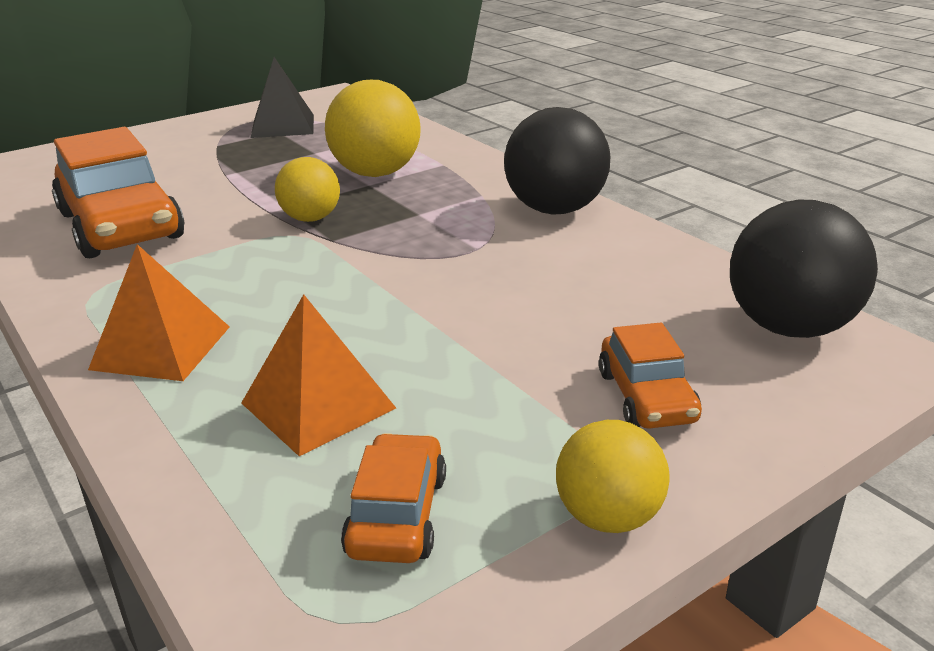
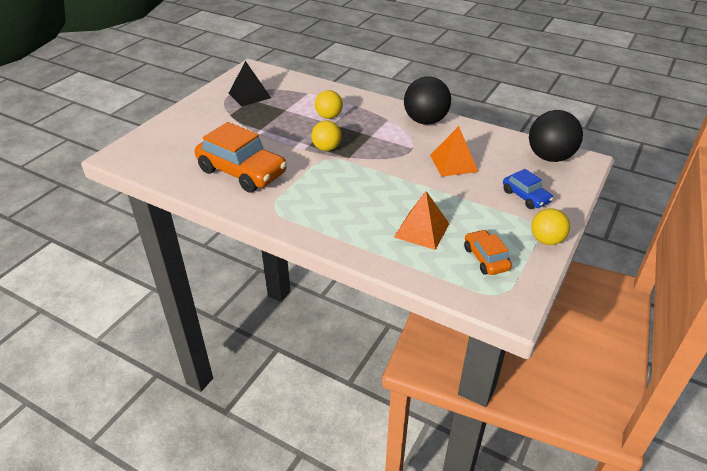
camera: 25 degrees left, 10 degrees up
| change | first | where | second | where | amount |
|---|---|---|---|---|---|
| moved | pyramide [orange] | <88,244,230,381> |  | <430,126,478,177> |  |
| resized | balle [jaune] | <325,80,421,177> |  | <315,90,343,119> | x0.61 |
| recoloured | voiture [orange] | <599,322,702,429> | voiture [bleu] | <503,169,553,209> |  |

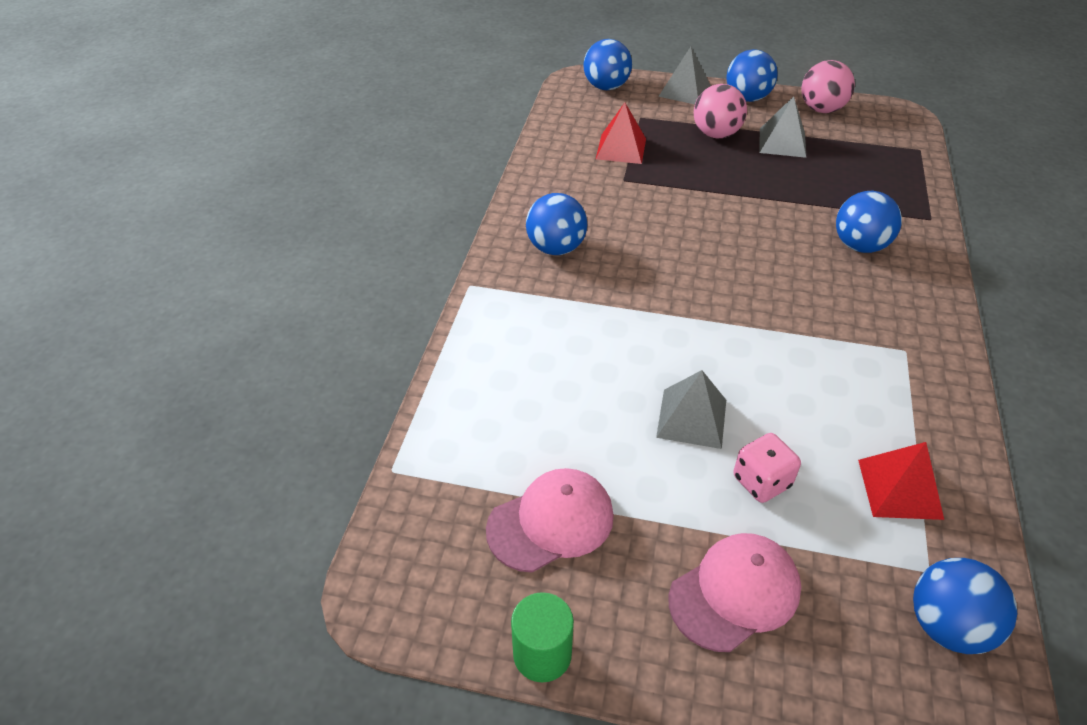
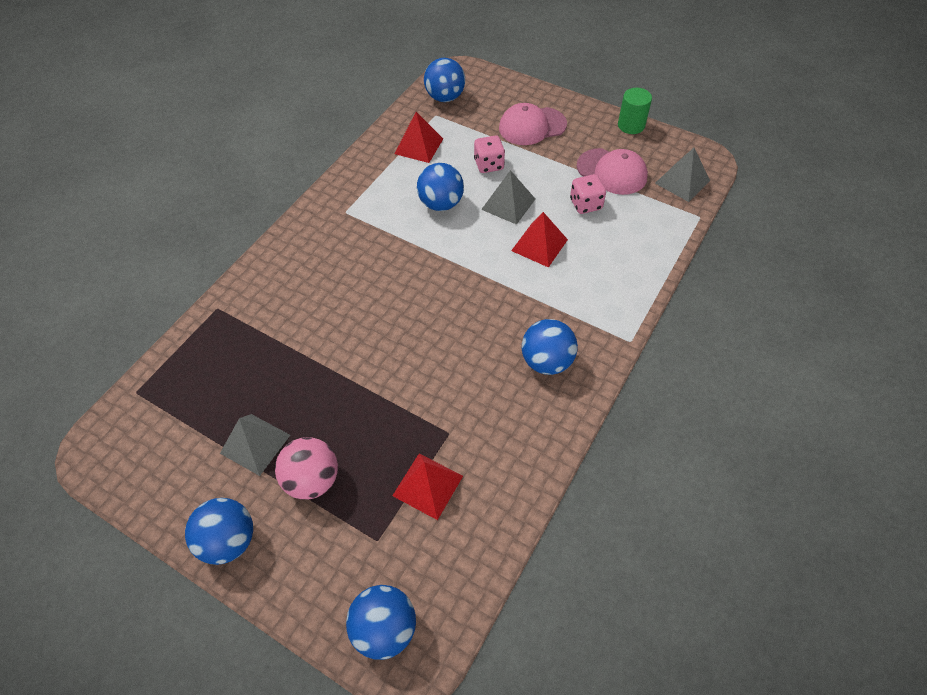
camera: 160 degrees left, 10 degrees up
| change | first | where | second | where | amount |
|---|---|---|---|---|---|
| turned | casquette [rose] | <486,468,614,573> |  | <577,148,648,195> | 135 degrees counterclockwise |
| moved | pyramide [gris] | <658,47,711,104> |  | <655,148,710,202> |  |
| removed | balle [rose] | <801,60,855,113> |  |  |  |
| moved | balle [bleu] | <836,191,902,253> |  | <417,163,464,211> |  |
| added |  |  | pyramide [rouge] | <511,212,568,268> |  |
| added |  |  | dé [rose] | <570,174,606,214> |  |

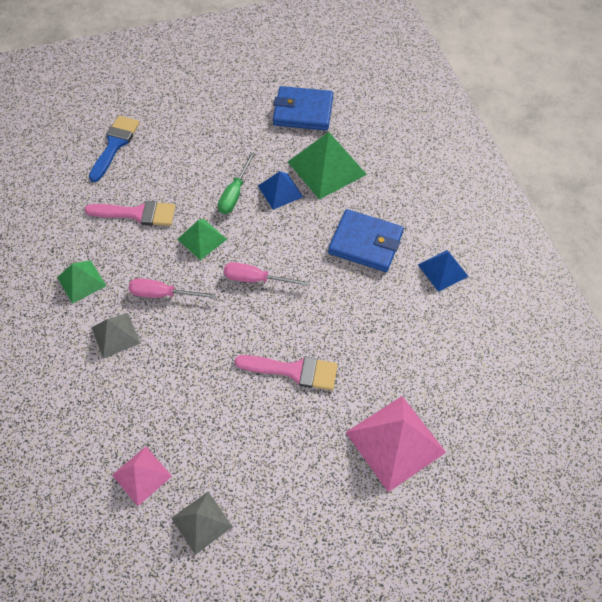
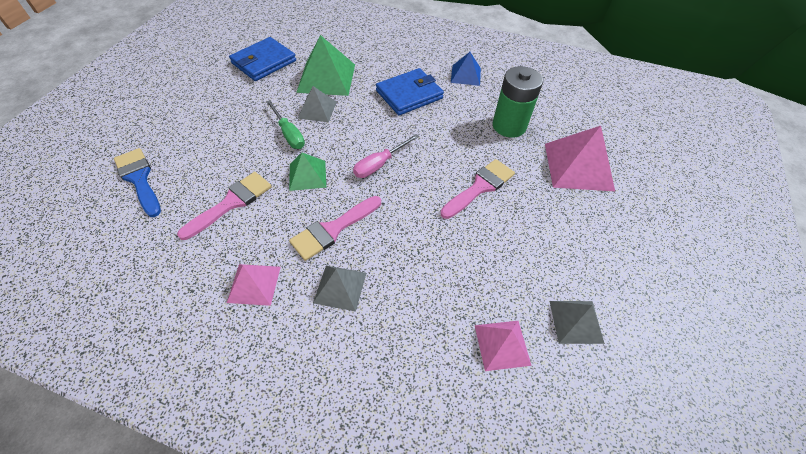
camera: 55 degrees left, 5 degrees down
| change | first | where | second | where | amount |
|---|---|---|---|---|---|
| recoloured | pyramide [vert] | <57,260,106,304> | pyramide [rose] | <227,264,281,306> |  |
| replaced | tournevis [rose] | <129,278,216,299> | pinceau [rose] | <289,196,381,261> |  |
| recoloured | pyramide [bleu] | <258,171,303,210> | pyramide [gris] | <297,86,336,122> |  |
| added |  |  | pile [vert] | <492,66,543,138> |  |

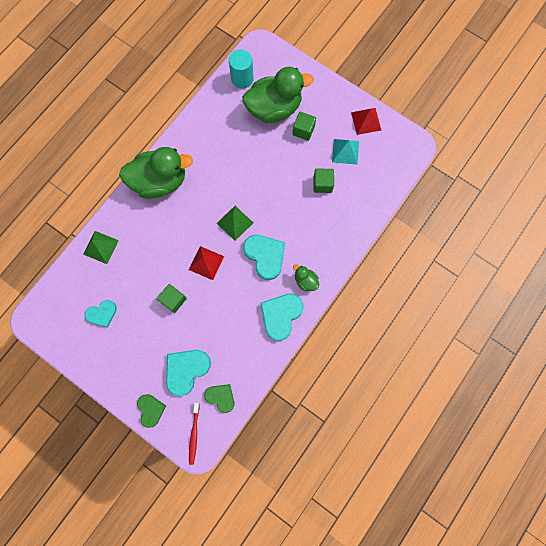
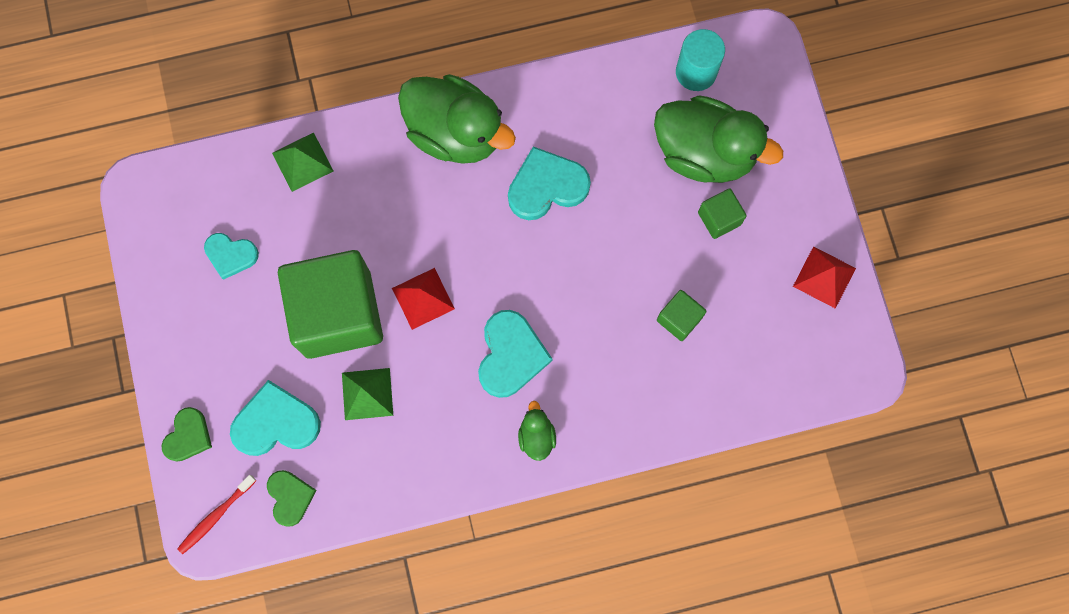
camera: 40 degrees right, 0 degrees up
| change | first | where | second | where | amount |
|---|---|---|---|---|---|
| resized | cube [vert] | <157,284,187,313> |  | <278,250,383,359> | x2.35 |
| moved | pyramide [vert] | <217,206,253,241> |  | <342,368,393,420> |  |
| moved | cœur [turquoise] | <260,293,304,341> |  | <508,147,591,220> |  |
| removed | pyramide [turquoise] | <332,139,359,165> |  |  |  |

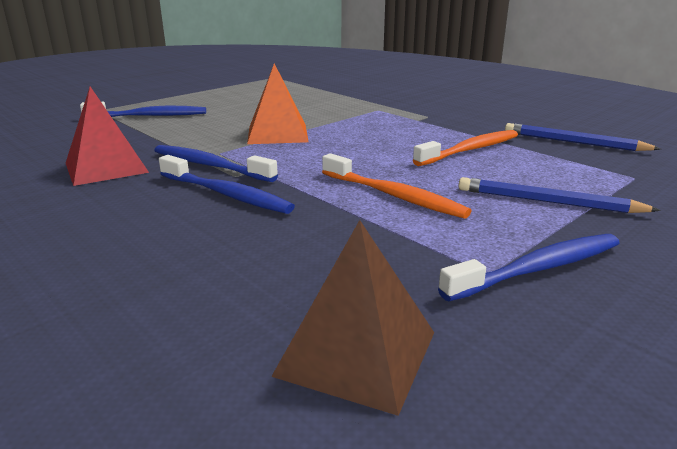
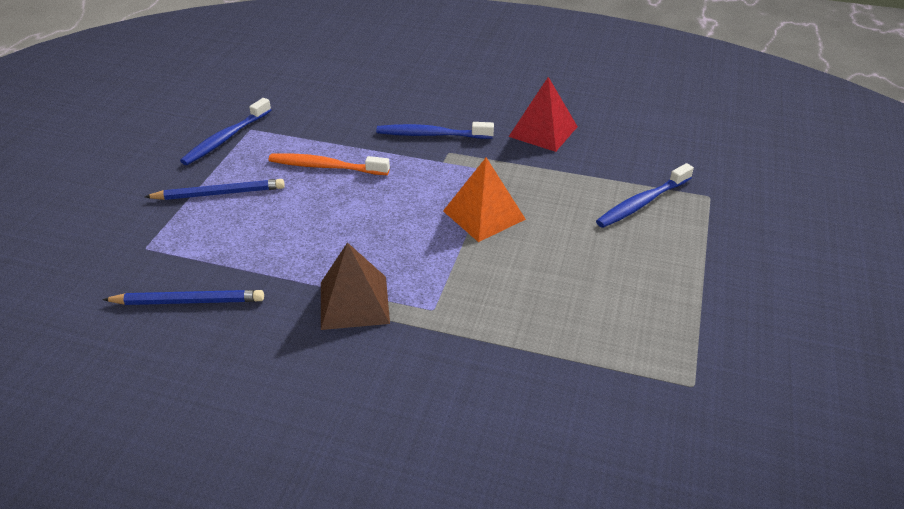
camera: 150 degrees right, 15 degrees up
| change | first | where | second | where | amount |
|---|---|---|---|---|---|
| removed | brosse à dents [bleu] | <154,145,278,182> |  |  |  |
| moved | pyramide [marron] | <271,220,434,416> |  | <321,242,390,330> |  |
| removed | brosse à dents [orange] | <413,130,518,166> |  |  |  |

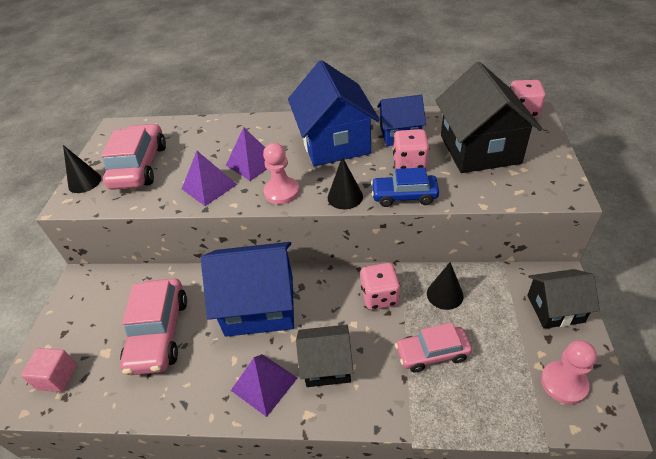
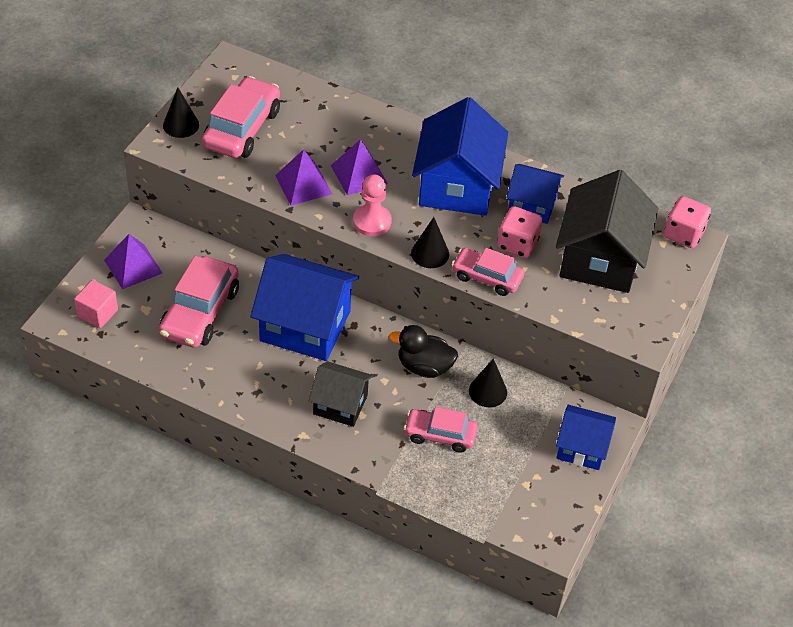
camera: 15 degrees right, 5 degrees up
| change | first | where | second | where | amount |
|---|---|---|---|---|---|
| moved | pyramide [violet] | <231,354,297,417> |  | <104,234,162,289> |  |
| replaced | dé [rose] | <361,263,400,310> | canard [noir] | <389,325,458,378> |  |
| recoloured | voiture [bleu] | <371,167,439,207> | voiture [rose] | <452,248,524,296> |  |
| recoloured | maison [noir] | <527,269,600,329> | maison [bleu] | <556,405,616,470> |  |
| removed | pion [rose] | <541,340,597,404> |  |  |  |

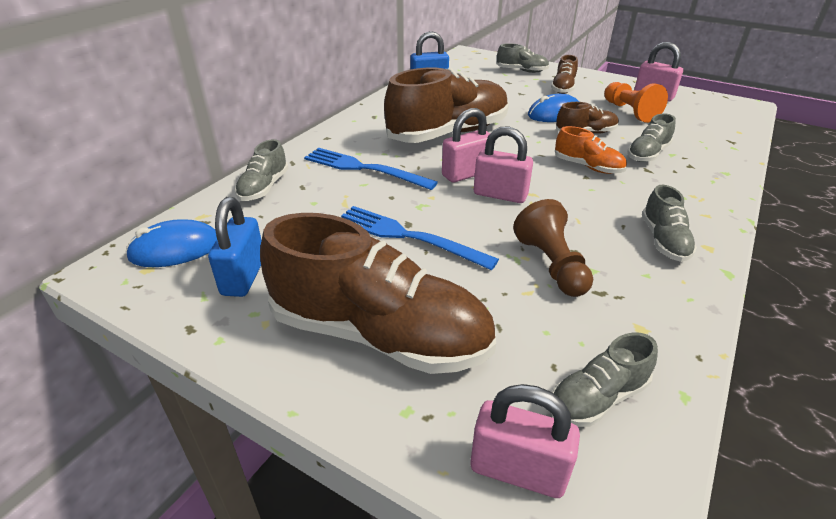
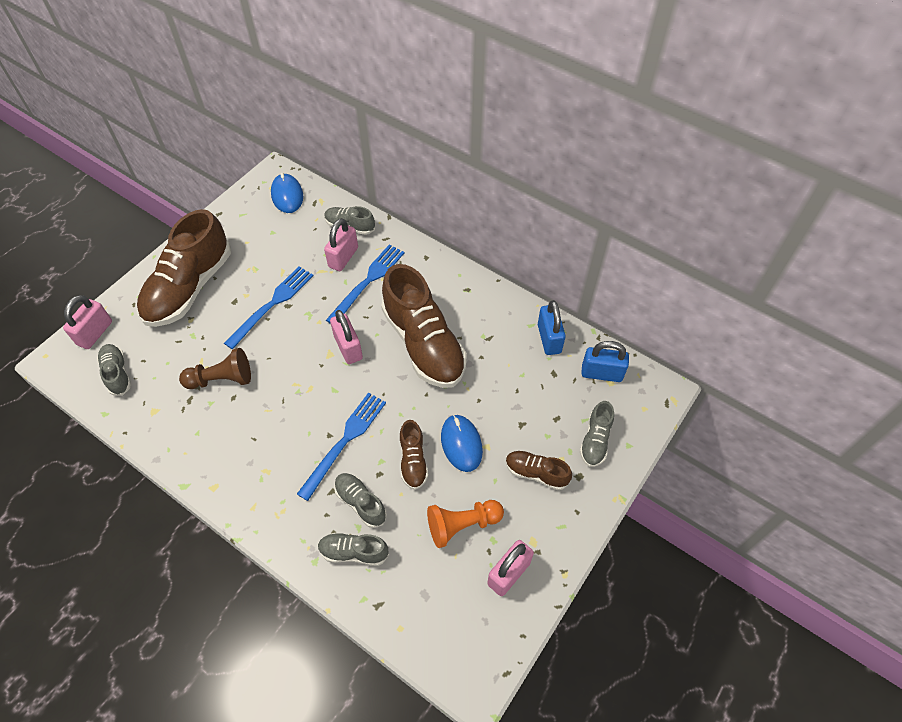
camera: 95 degrees right, 20 degrees up
| change | first | where | second | where | amount |
|---|---|---|---|---|---|
| moved | cadenas [bleu] | <208,197,262,297> |  | <581,341,629,382> |  |
| moved | cadenas [rose] | <474,127,533,203> |  | <324,218,358,271> |  |
| replaced | chaussure [orange] | <555,126,627,174> | fourchette [bleu] | <297,392,386,501> |  |
| moved | chaussure [gris] | <642,185,697,262> |  | <318,533,389,566> |  |

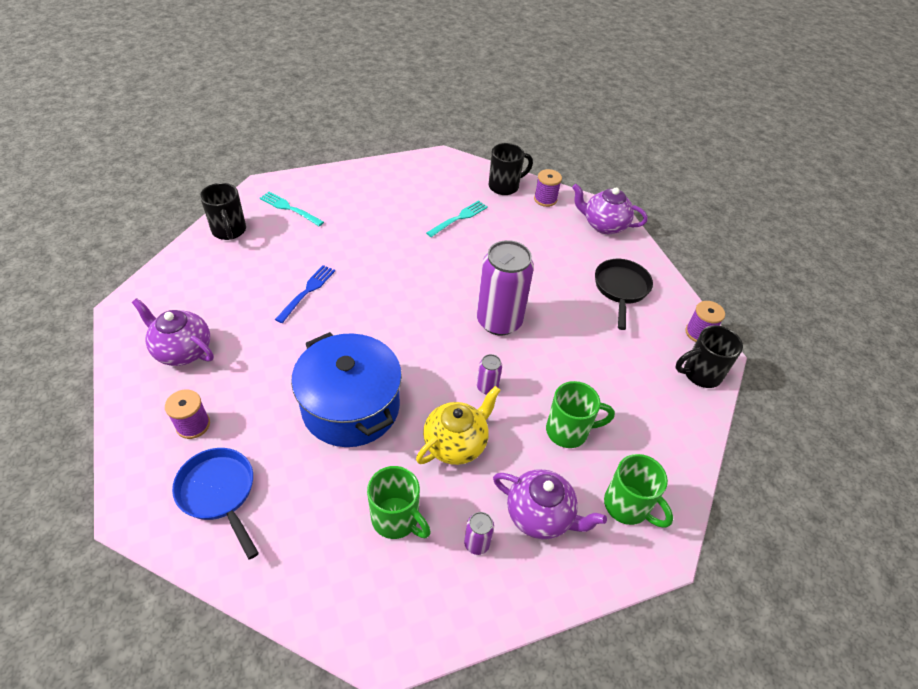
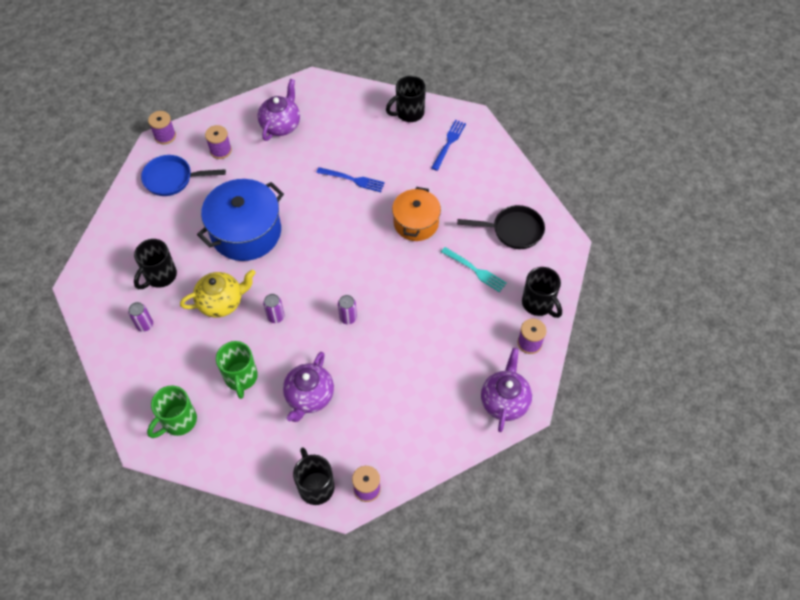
camera: 85 degrees right, 10 degrees up
| change | first | where | second | where | amount |
|---|---|---|---|---|---|
| turned | poêle [bleu] | <172,448,259,559> |  | <141,155,226,196> | 135 degrees counterclockwise |
| recoloured | fourchette [turquoise] | <260,192,324,226> | fourchette [bleu] | <431,120,466,171> |  |
| recoloured | tasse [vert] | <367,466,431,539> | tasse [noir] | <134,239,177,289> |  |
| turned | théière [jaune] | <416,386,501,465> |  | <180,270,256,318> | 60 degrees counterclockwise |
| resized | canette [violet] | <477,240,534,335> |  | <338,295,357,324> | x0.43 |
| moved | théière [violet] | <493,469,607,539> |  | <283,352,334,422> |  |
| moved | poêle [noir] | <595,259,653,330> |  | <457,205,545,249> |  |
| added |  |  | bobine [violet] | <148,111,176,144> |  |
| added |  |  | marmite [orange] | <392,187,441,241> |  |

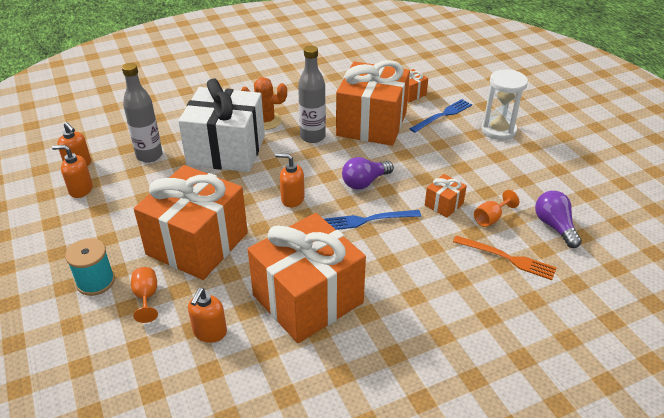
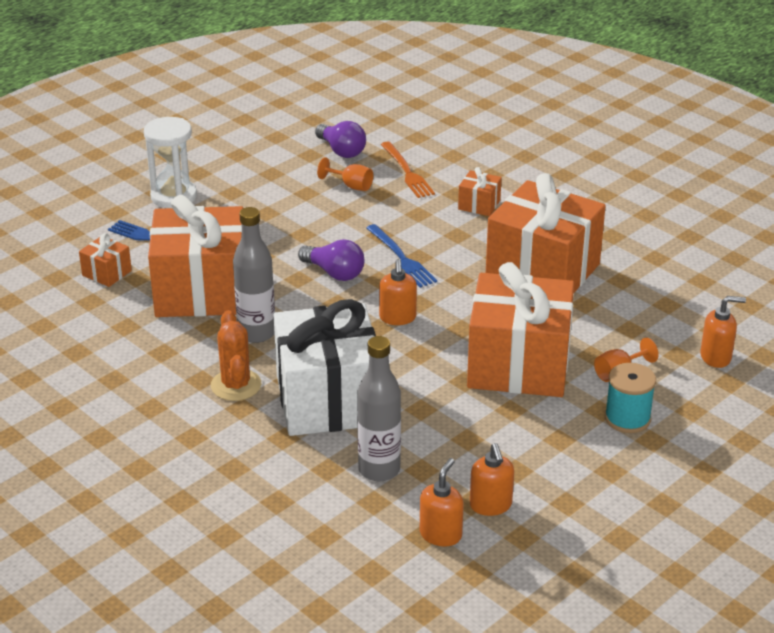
camera: 110 degrees left, 5 degrees down
| change | first | where | second | where | amount |
|---|---|---|---|---|---|
| moved | distributeur de savon [orange] | <188,288,227,343> |  | <700,296,746,368> |  |
| moved | cadeau [orange] | <425,174,467,218> |  | <458,167,502,216> |  |
| turned | fourchette [orange] | <453,235,557,280> |  | <381,142,435,198> | 150 degrees clockwise |
| turned | ampoule [violet] | <535,191,582,248> |  | <315,121,366,158> | 90 degrees counterclockwise |

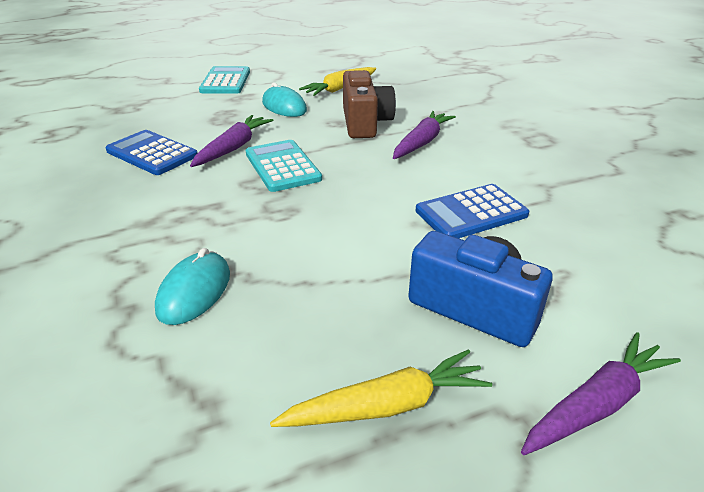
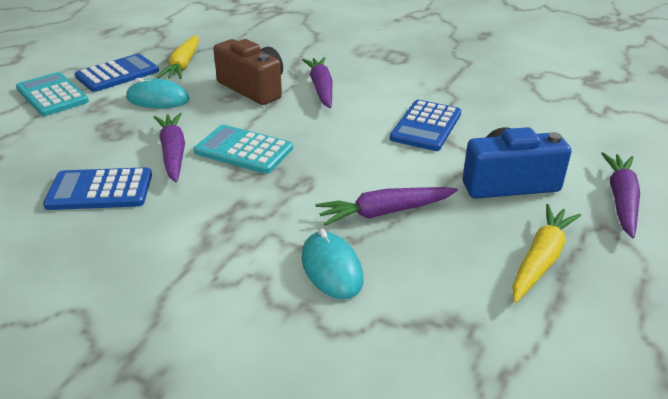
camera: 40 degrees left, 0 degrees up
| change | first | where | second | where | amount |
|---|---|---|---|---|---|
| added |  |  | calculatrice [bleu] | <75,54,159,92> |  |
| added |  |  | carotte [violet] | <315,187,458,226> |  |

